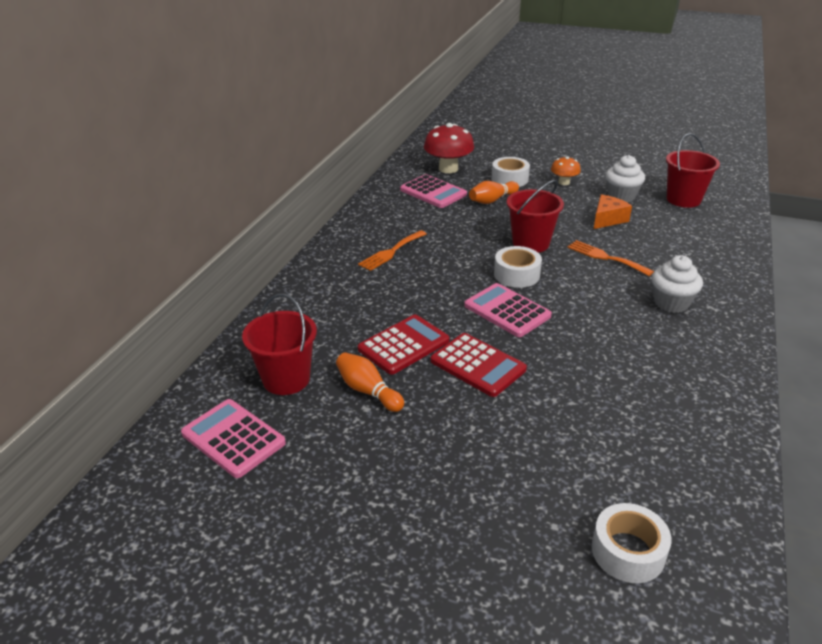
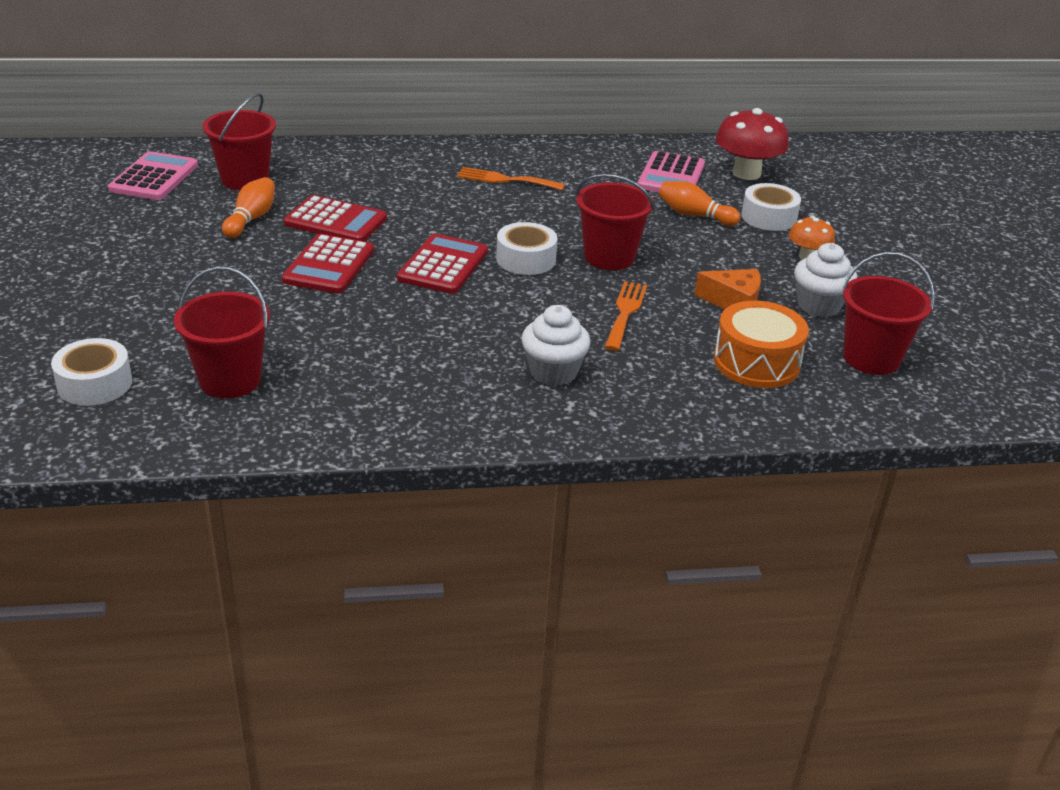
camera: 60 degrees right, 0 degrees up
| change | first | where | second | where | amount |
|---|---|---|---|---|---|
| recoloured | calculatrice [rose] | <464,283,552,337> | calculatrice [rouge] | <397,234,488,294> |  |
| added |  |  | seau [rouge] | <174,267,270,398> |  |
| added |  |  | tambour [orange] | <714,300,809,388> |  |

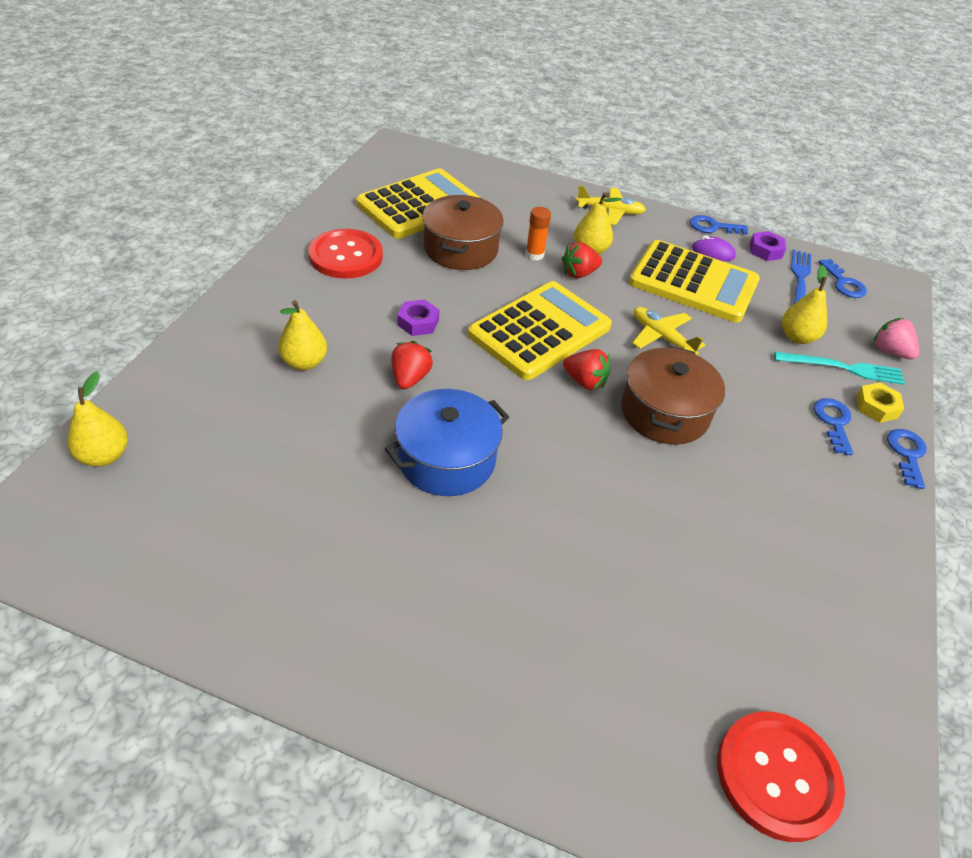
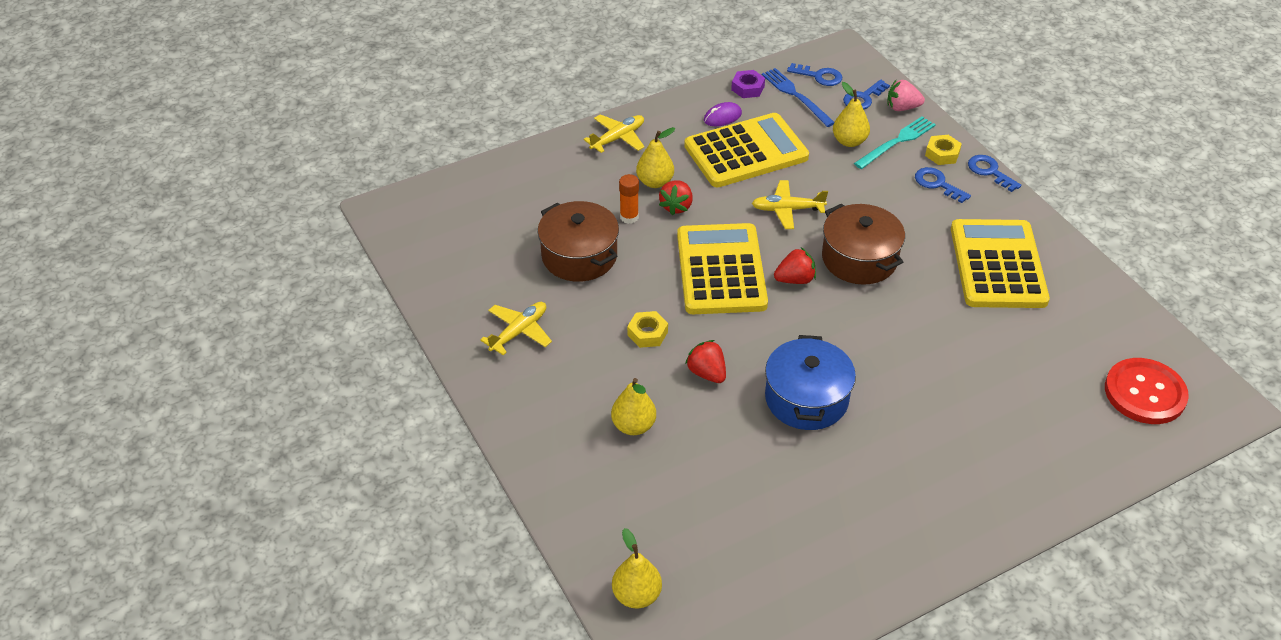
camera: 45 degrees left, 0 degrees up
| change | first | where | second | where | amount |
|---|---|---|---|---|---|
| replaced | bouton [rouge] | <309,229,383,279> | avion [jaune] | <480,302,552,355> |  |
| moved | calculatrice [jaune] | <356,168,480,239> |  | <951,219,1050,308> |  |
| recoloured | écrou [violet] | <397,299,439,336> | écrou [jaune] | <627,311,668,348> |  |
| moved | clé [bleu] | <690,215,748,235> |  | <843,80,890,110> |  |

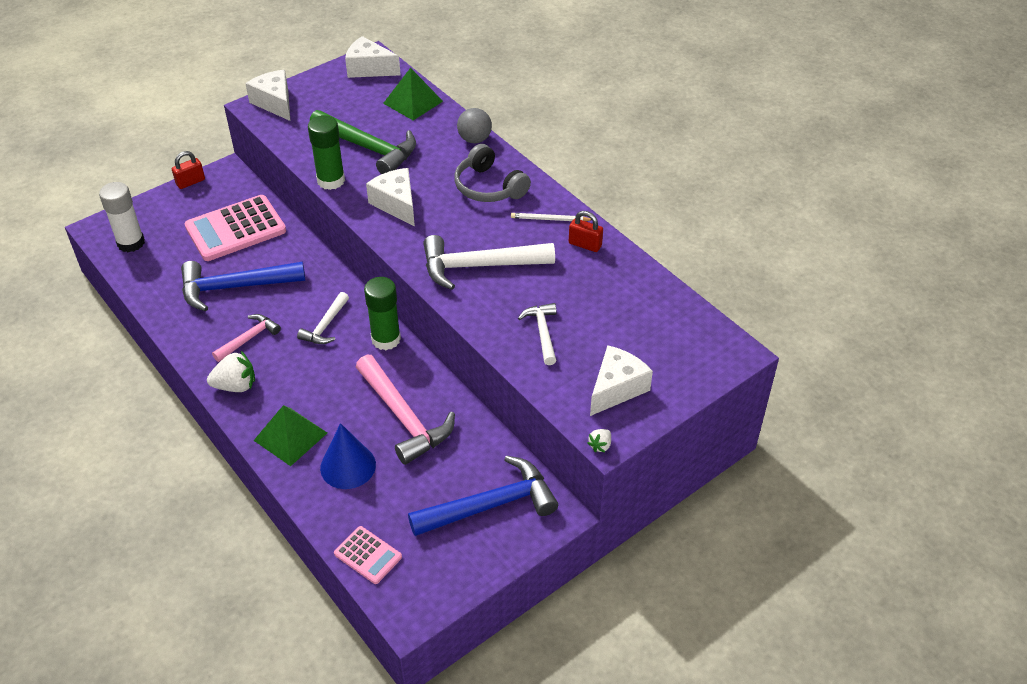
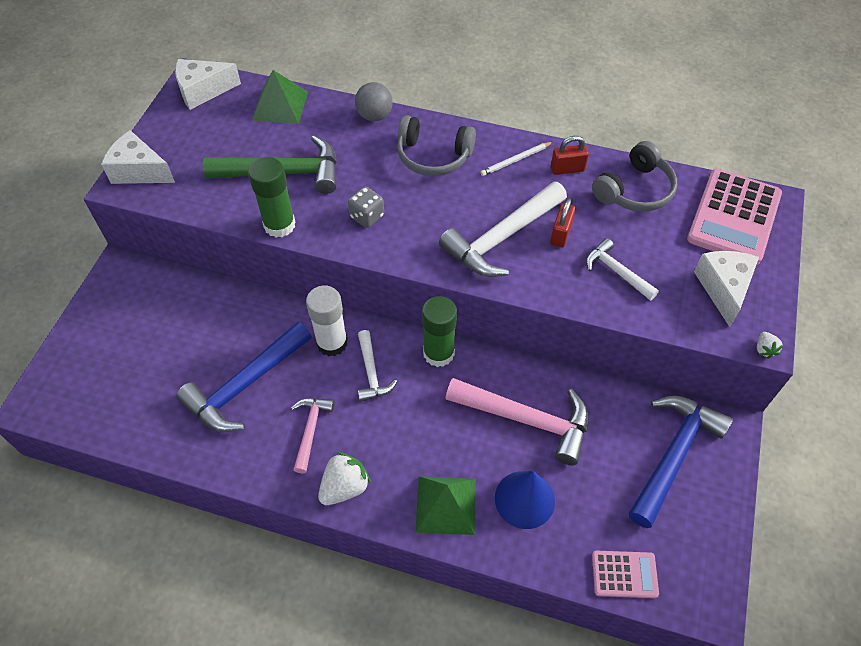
camera: 35 degrees left, 10 degrees up
| change | first | where | second | where | amount |
|---|---|---|---|---|---|
| moved | bâton de colle [blanc] | <99,182,145,252> |  | <306,285,348,356> |  |
| moved | cadenas [rouge] | <172,151,205,189> |  | <550,199,576,248> |  |
| moved | calculatrice [rose] | <184,195,286,261> |  | <687,169,782,265> |  |
| replaced | fromage [blanc] | <366,168,415,227> | dé [gris] | <348,187,384,228> |  |
| added |  |  | casque audio [gris] | <592,141,677,212> |  |

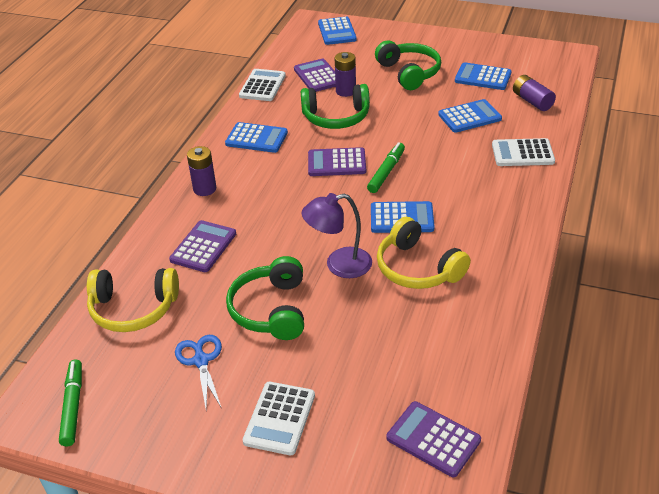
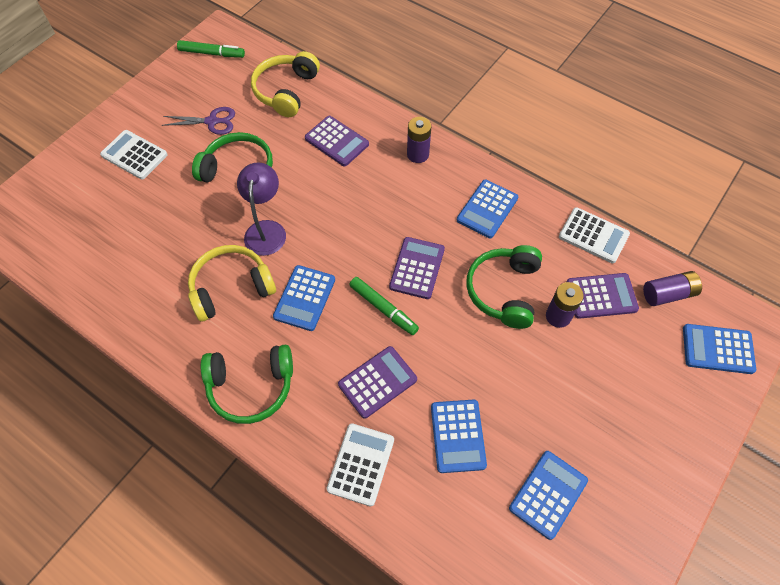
camera: 105 degrees right, 20 degrees up
| change | first | where | second | where | amount |
|---|---|---|---|---|---|
| recoloured | ciseaux [bleu] | <175,335,222,408> | ciseaux [violet] | <162,107,235,135> |  |
| moved | casque audio [vert] | <375,40,441,90> |  | <201,345,293,424> |  |
| moved | calculatrice [violet] | <387,401,481,477> |  | <338,346,417,419> |  |
| moved | pile [violet] | <513,75,556,111> |  | <643,271,702,306> |  |

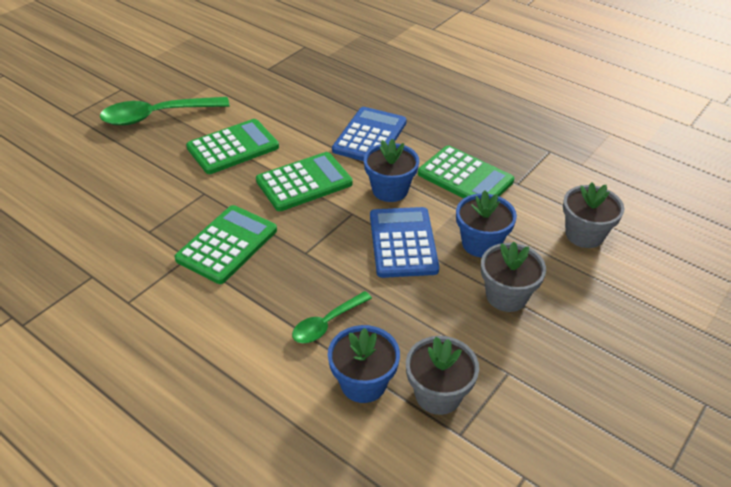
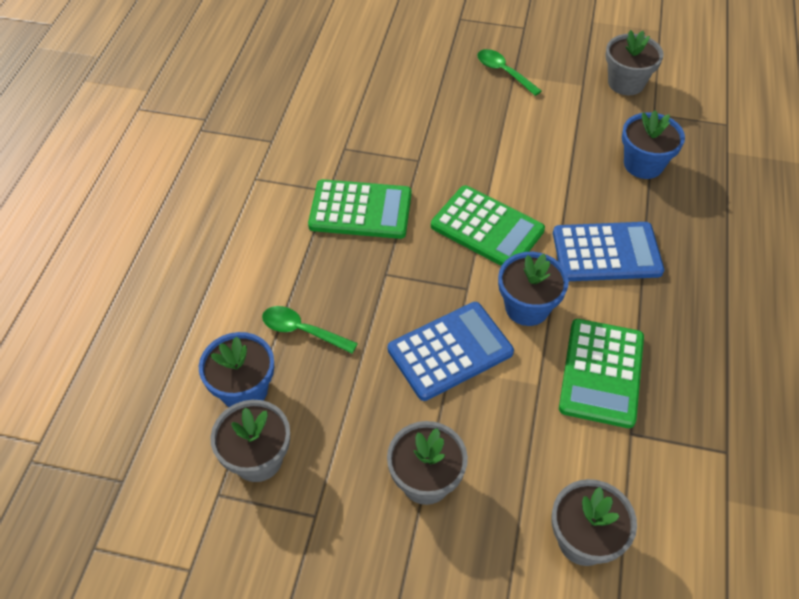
camera: 65 degrees right, 10 degrees up
| change | first | where | second | where | amount |
|---|---|---|---|---|---|
| resized | cuillère [vert] | <100,97,230,125> |  | <477,49,542,96> | x0.57 |
| removed | calculatrice [vert] | <186,119,279,174> |  |  |  |
| moved | pot de fleurs [bleu] | <456,191,517,257> |  | <622,110,685,179> |  |
| added |  |  | pot de fleurs [gris] | <606,30,664,95> |  |

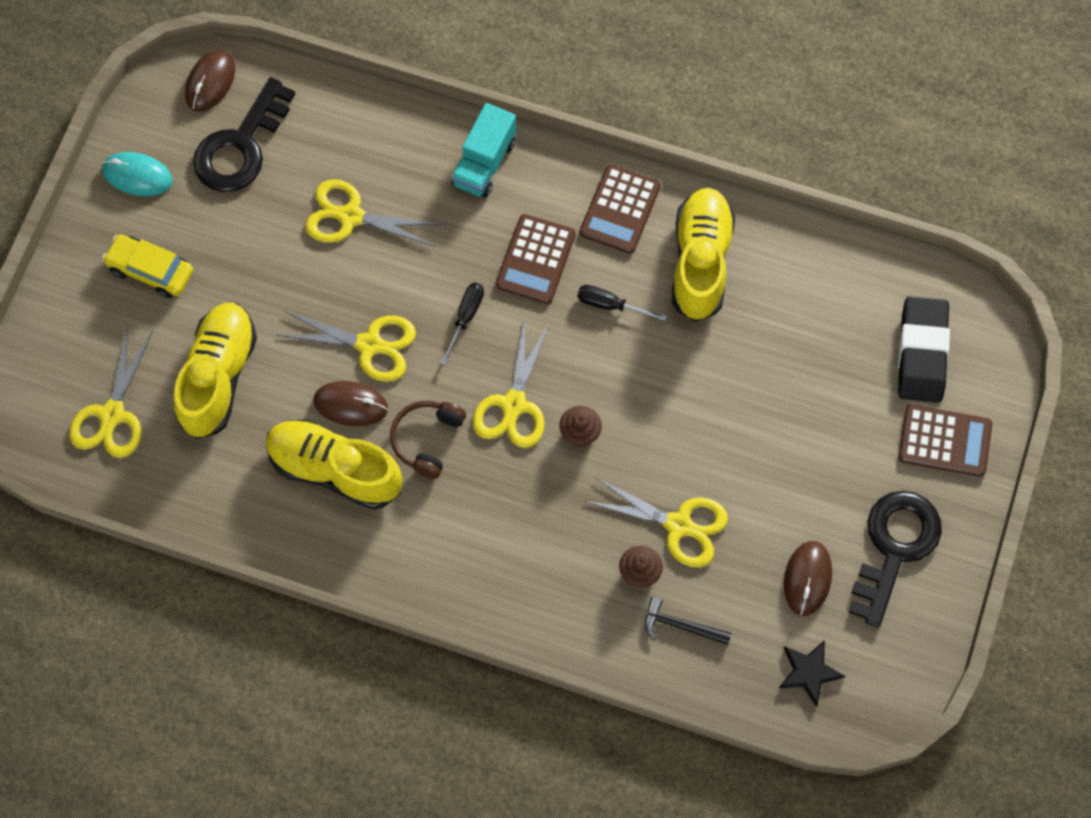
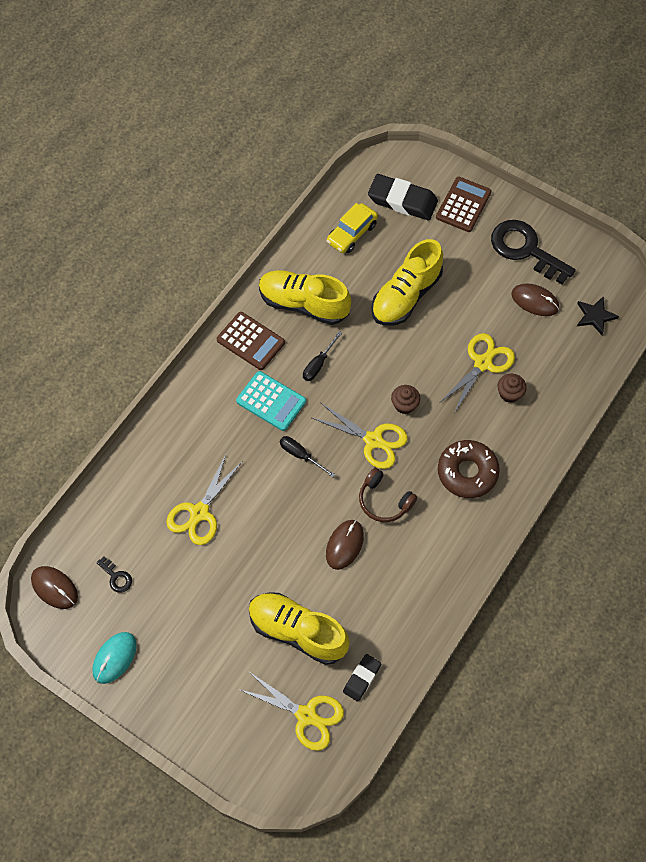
camera: 75 degrees left, 5 degrees down
| change | first | where | second | where | amount |
|---|---|---|---|---|---|
| moved | voiture [jaune] | <102,234,193,298> |  | <326,203,378,253> |  |
| resized | clé [noir] | <193,77,295,192> |  | <96,556,132,593> | x0.42 |
| moved | chaussure [jaune] | <266,419,402,509> |  | <372,239,443,326> |  |
| removed | ciseaux [jaune] | <276,311,416,382> |  |  |  |
| removed | camion [turquoise] | <451,103,516,198> |  |  |  |
| recoloured | calculatrice [marron] | <496,214,576,304> | calculatrice [turquoise] | <236,371,306,431> |  |
| removed | marteau [noir] | <645,597,732,645> |  |  |  |
| added |  |  | gomme [noir] | <343,654,381,702> |  |
| added |  |  | beignet [marron] | <438,440,500,498> |  |

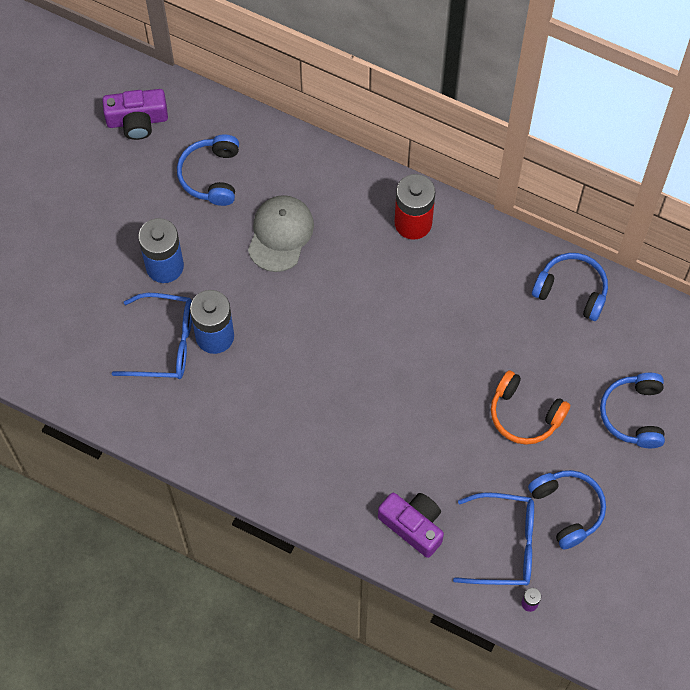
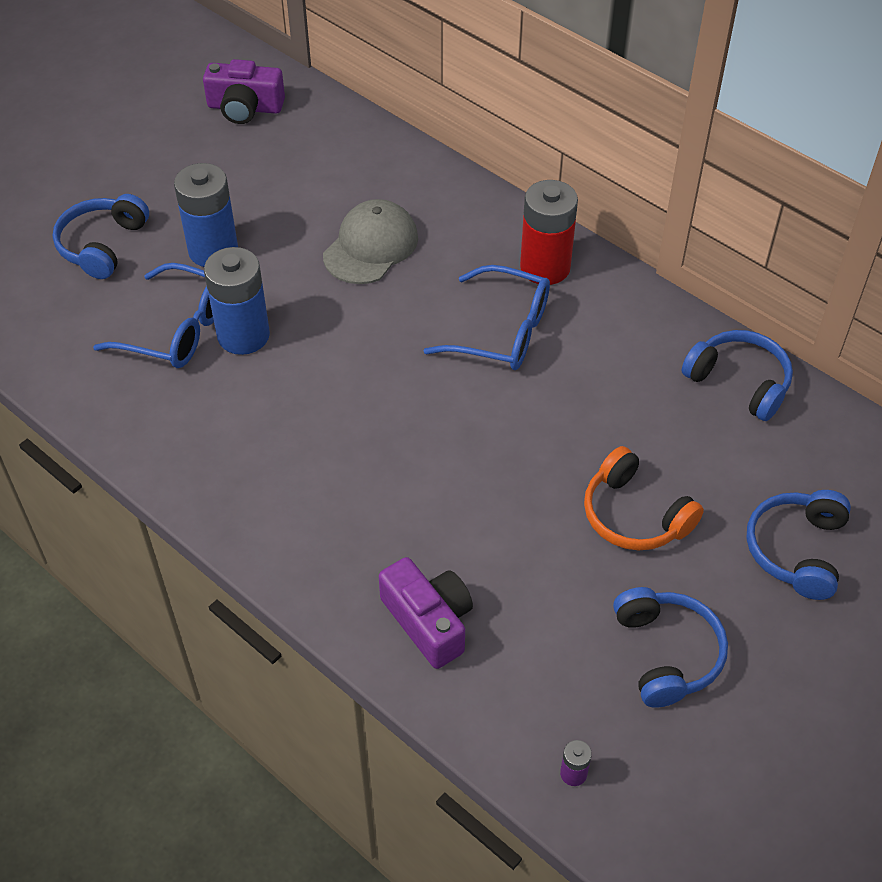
camera: 15 degrees right, 15 degrees down
| change | first | where | second | where | amount |
|---|---|---|---|---|---|
| moved | casque audio [bleu] | <177,134,239,206> |  | <53,194,149,279> |  |
| moved | lunettes [bleu] | <453,492,534,586> |  | <423,265,550,370> |  |

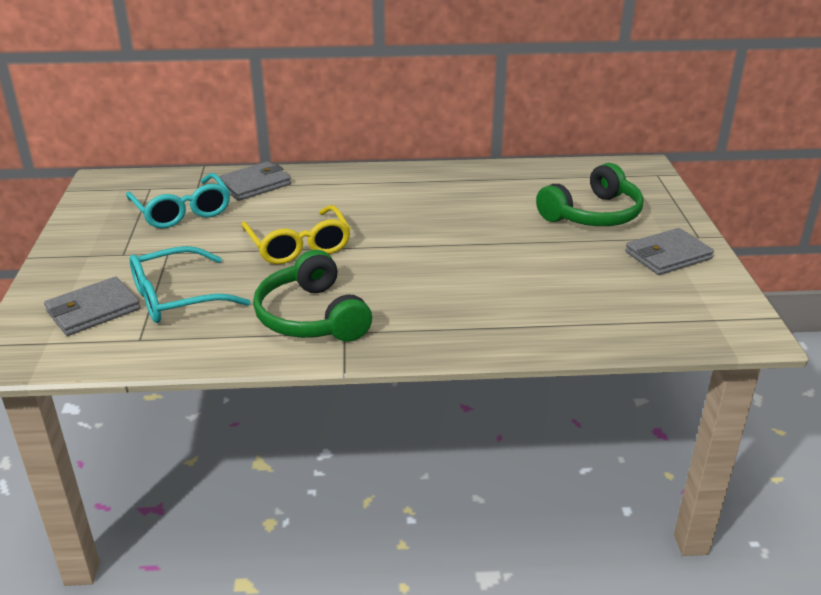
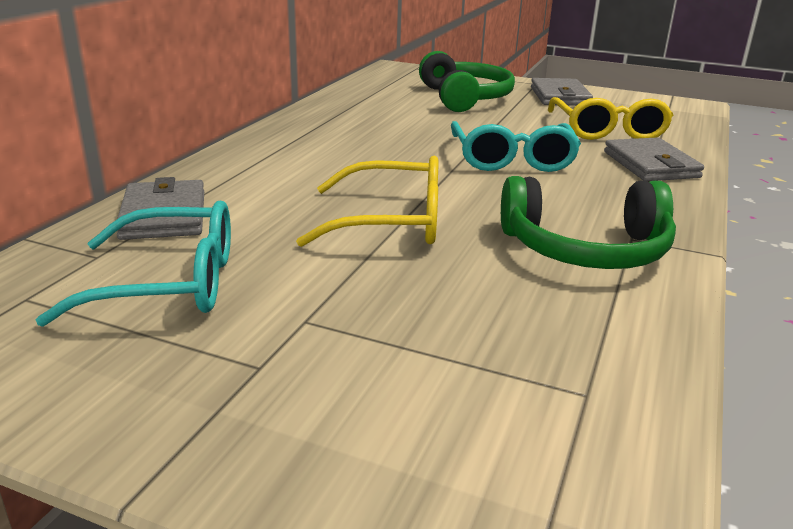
camera: 65 degrees left, 5 degrees down
| change | first | where | second | where | amount |
|---|---|---|---|---|---|
| moved | portefeuille [gris] | <44,277,141,336> |  | <604,137,704,181> |  |
| moved | lunettes [turquoise] | <129,246,251,323> |  | <451,121,581,172> |  |
| added |  |  | lunettes [jaune] | <548,97,673,140> |  |

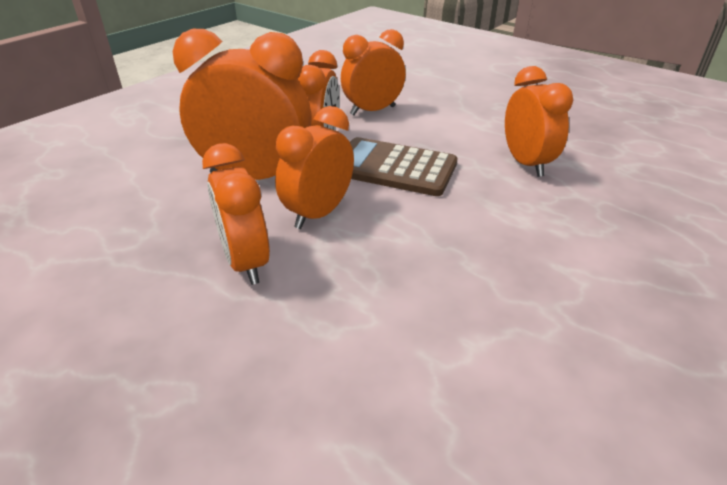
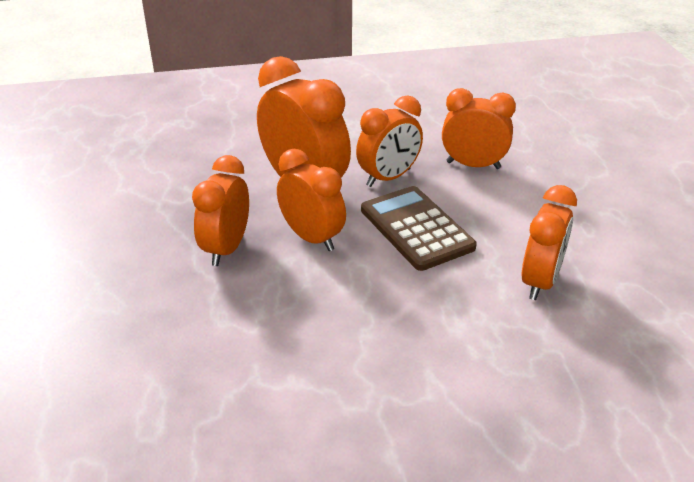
camera: 40 degrees right, 0 degrees up
| change | first | where | second | where | amount |
|---|---|---|---|---|---|
| turned | réveil [orange] | <275,106,354,229> |  | <277,149,346,251> | 60 degrees clockwise |

